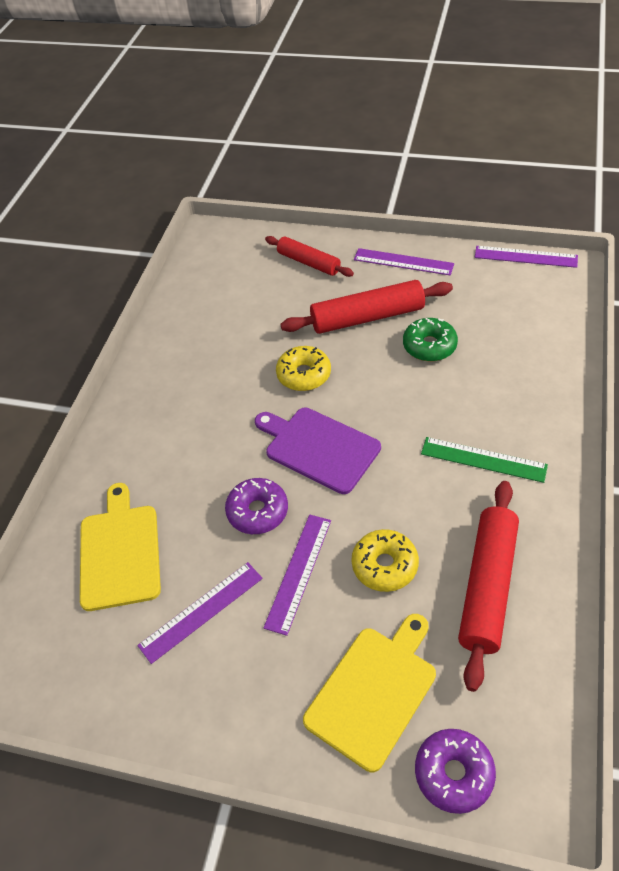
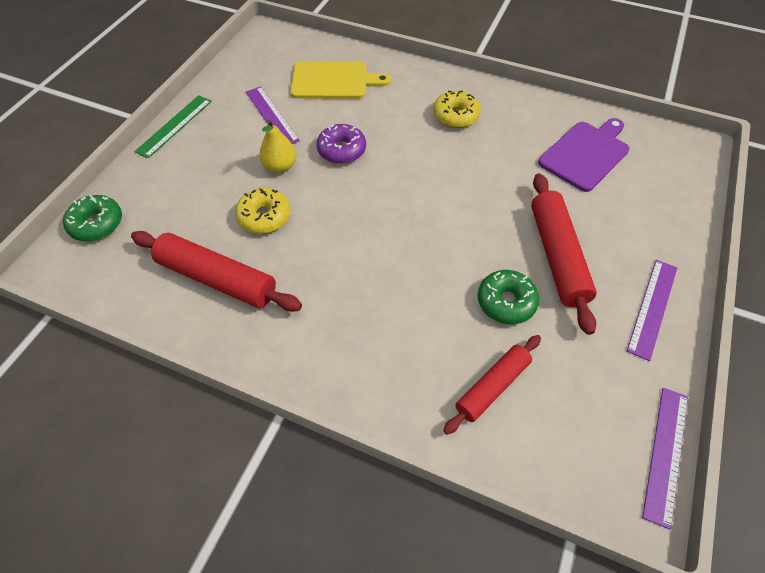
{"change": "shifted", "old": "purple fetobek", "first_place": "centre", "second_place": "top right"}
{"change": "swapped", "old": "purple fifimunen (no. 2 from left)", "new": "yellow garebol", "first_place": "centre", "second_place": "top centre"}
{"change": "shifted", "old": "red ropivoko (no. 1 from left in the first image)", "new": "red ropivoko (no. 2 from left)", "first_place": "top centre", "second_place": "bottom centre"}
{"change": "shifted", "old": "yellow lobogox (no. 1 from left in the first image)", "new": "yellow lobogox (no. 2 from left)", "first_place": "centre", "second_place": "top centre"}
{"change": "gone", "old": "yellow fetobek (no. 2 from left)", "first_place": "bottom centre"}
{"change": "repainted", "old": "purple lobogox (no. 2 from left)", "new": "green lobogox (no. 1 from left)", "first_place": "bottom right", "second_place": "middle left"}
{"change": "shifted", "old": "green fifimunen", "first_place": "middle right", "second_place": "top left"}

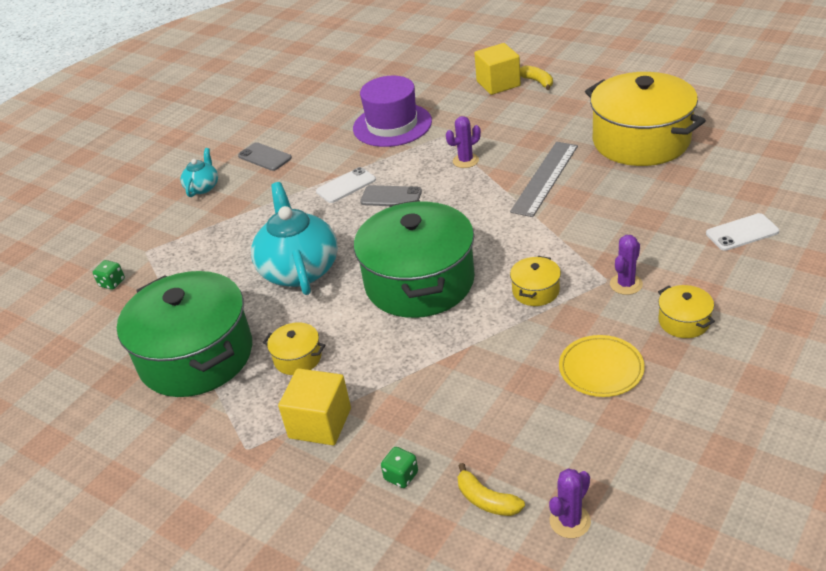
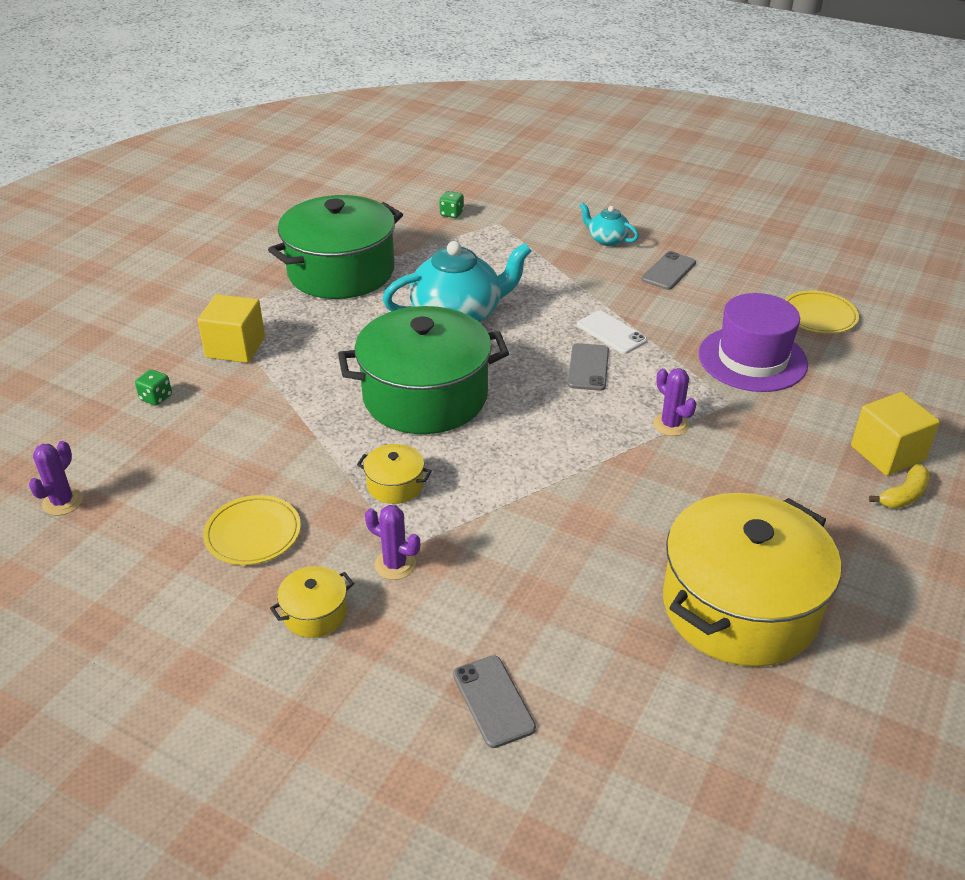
{"change": "rotated", "old": "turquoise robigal (no. 1 from left in the first image)", "first_place": "top left", "second_place": "top centre", "degrees": -150}
{"change": "gone", "old": "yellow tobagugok (no. 1 from left)", "first_place": "centre"}
{"change": "gone", "old": "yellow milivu (no. 1 from left)", "first_place": "bottom centre"}
{"change": "gone", "old": "grey fifimunen", "first_place": "top centre"}
{"change": "rotated", "old": "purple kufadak (no. 2 from left in the first image)", "first_place": "bottom right", "second_place": "middle left", "degrees": 75}
{"change": "repainted", "old": "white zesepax (no. 2 from left)", "new": "grey zesepax (no. 1 from left)", "first_place": "middle right", "second_place": "bottom centre"}
{"change": "new", "new": "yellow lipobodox (no. 2 from left)", "second_place": "middle right"}

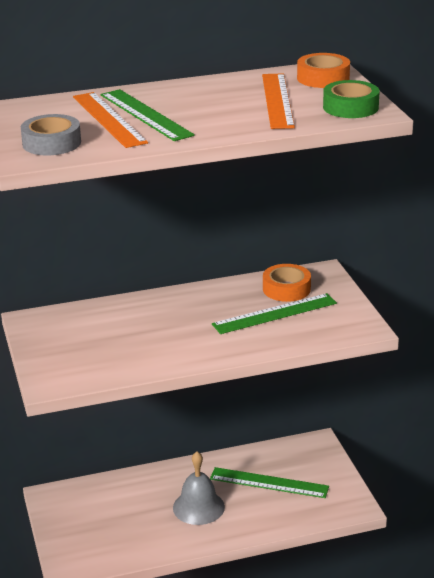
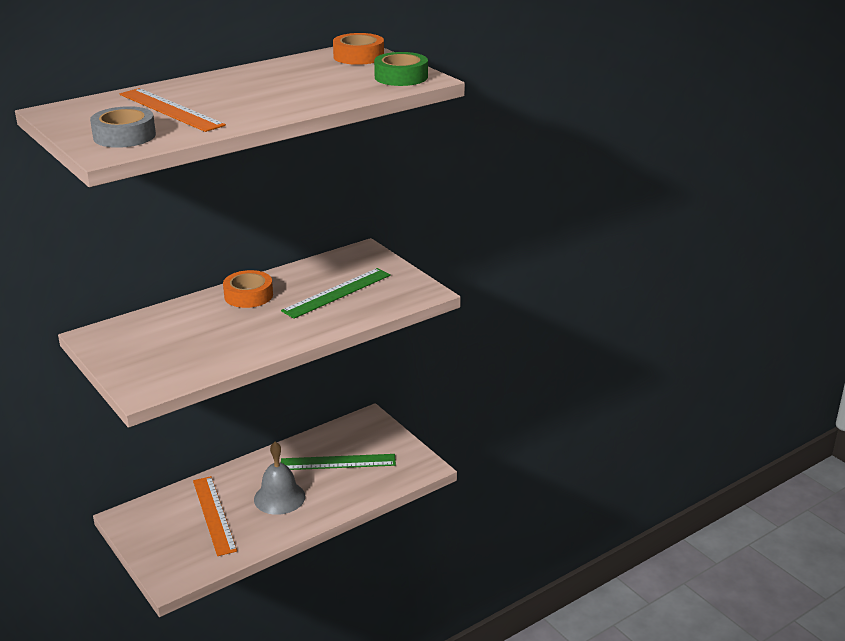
{"change": "gone", "old": "green fifimunen (no. 1 from left)", "first_place": "top centre"}
{"change": "shifted", "old": "orange fifimunen (no. 2 from left)", "first_place": "top centre", "second_place": "bottom left"}
{"change": "shifted", "old": "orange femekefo (no. 1 from left)", "first_place": "centre", "second_place": "middle left"}

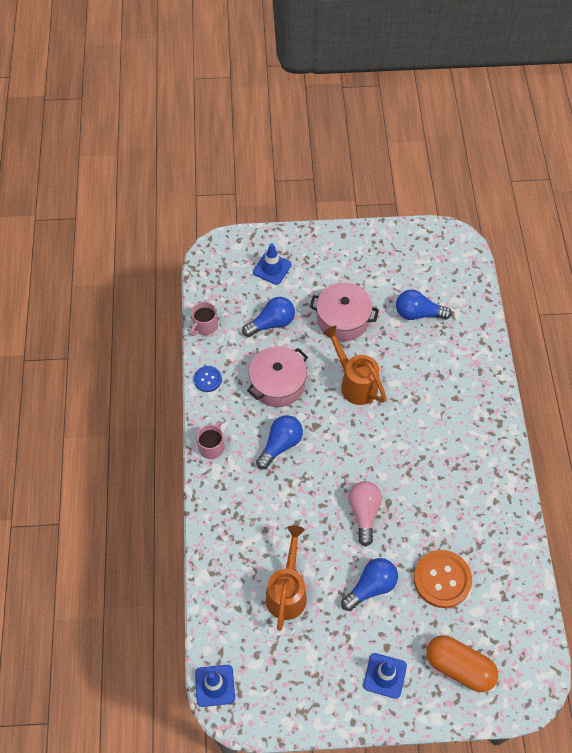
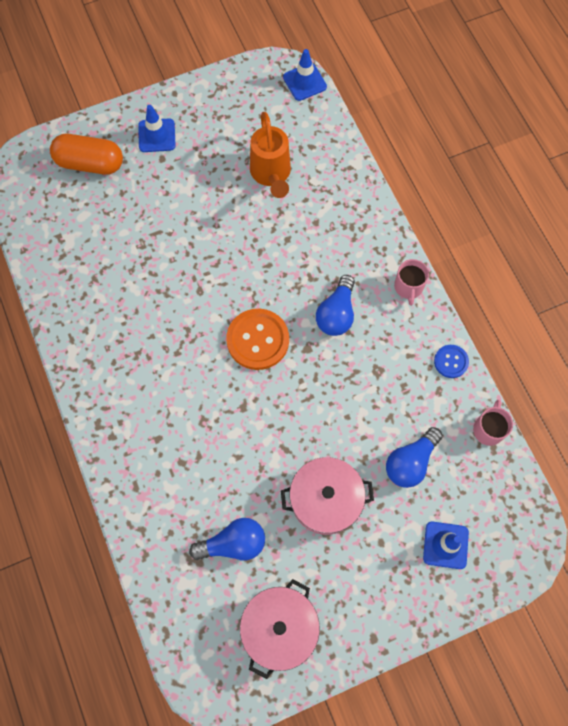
{"change": "shifted", "old": "pink tobagugok (no. 1 from left)", "first_place": "centre", "second_place": "bottom centre"}
{"change": "gone", "old": "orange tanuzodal (no. 2 from left)", "first_place": "centre"}
{"change": "gone", "old": "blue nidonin (no. 3 from left)", "first_place": "bottom centre"}
{"change": "gone", "old": "pink nidonin", "first_place": "bottom centre"}
{"change": "shifted", "old": "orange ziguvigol", "first_place": "bottom right", "second_place": "centre"}

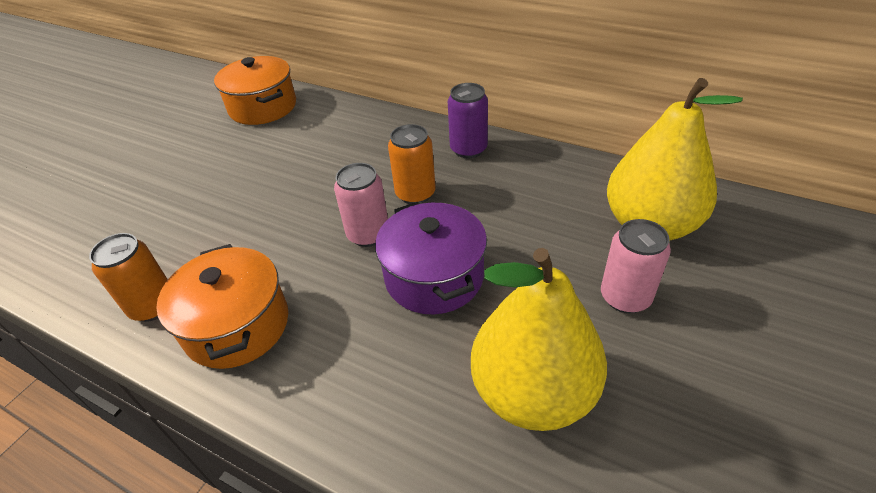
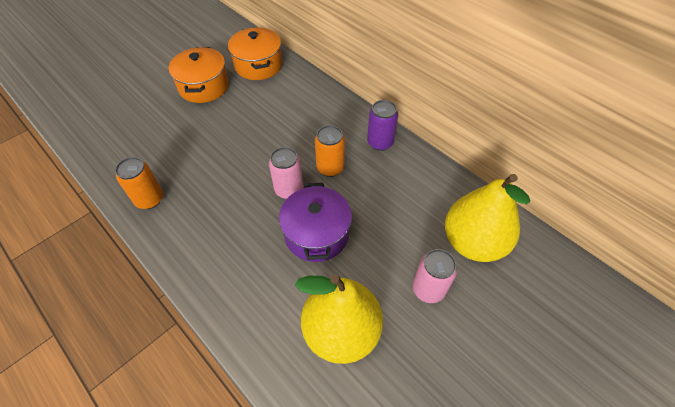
{"change": "shifted", "old": "orange tobagugok (no. 1 from left)", "first_place": "middle left", "second_place": "top left"}

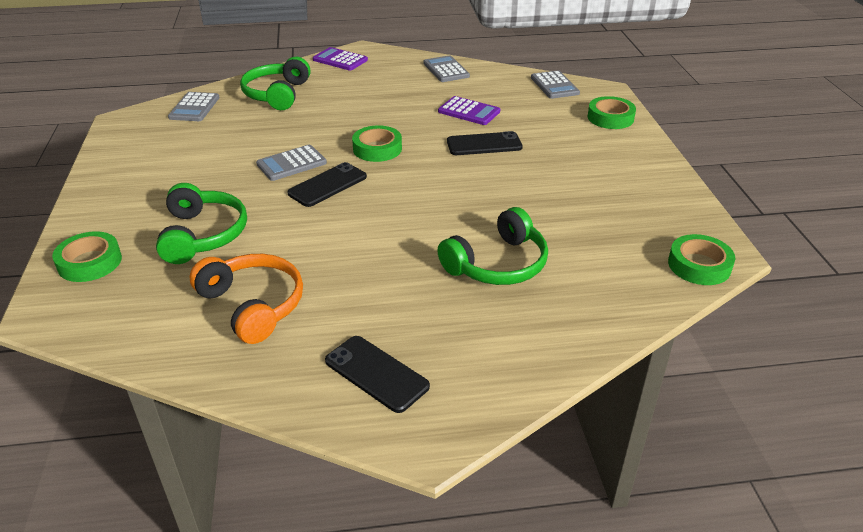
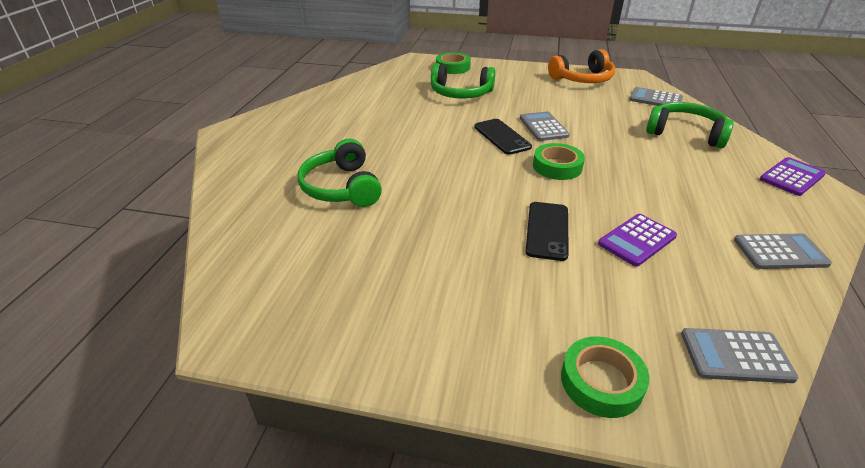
{"change": "shifted", "old": "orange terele", "first_place": "middle left", "second_place": "top right"}
{"change": "gone", "old": "black zesepax (no. 2 from left)", "first_place": "bottom centre"}
{"change": "gone", "old": "green femekefo (no. 4 from left)", "first_place": "middle right"}

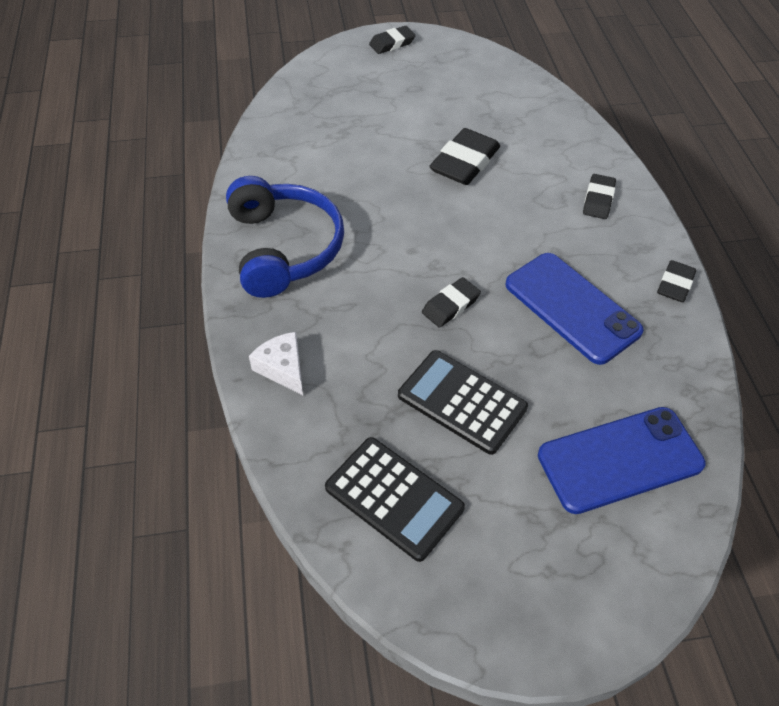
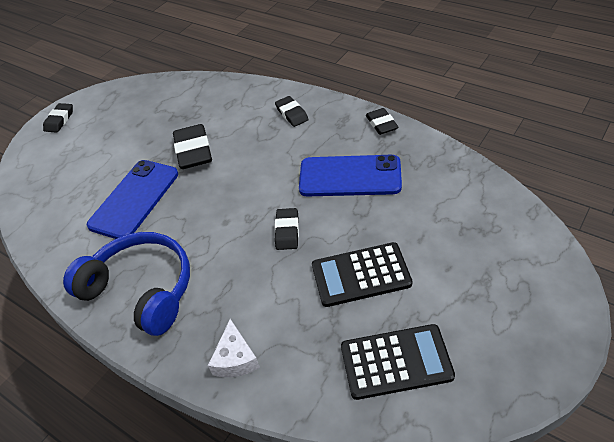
{"change": "rotated", "old": "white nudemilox", "first_place": "centre", "second_place": "bottom centre", "degrees": -105}
{"change": "shifted", "old": "blue zesepax (no. 2 from left in the first image)", "new": "blue zesepax (no. 1 from left)", "first_place": "middle right", "second_place": "middle left"}

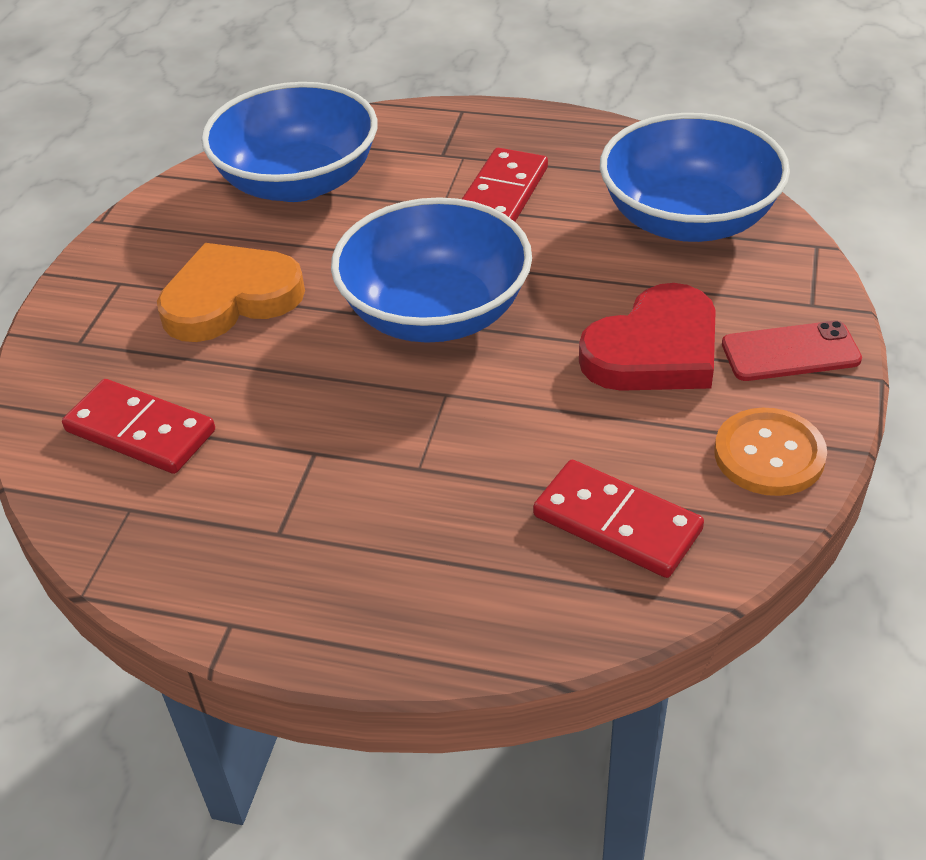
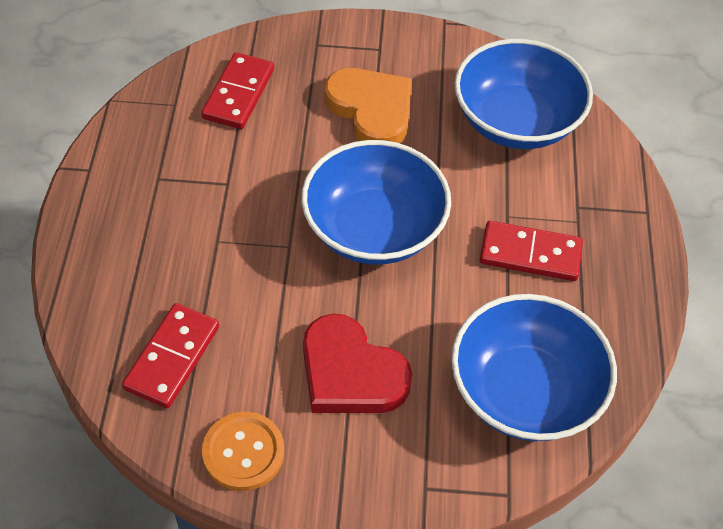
{"change": "gone", "old": "red zesepax", "first_place": "middle right"}

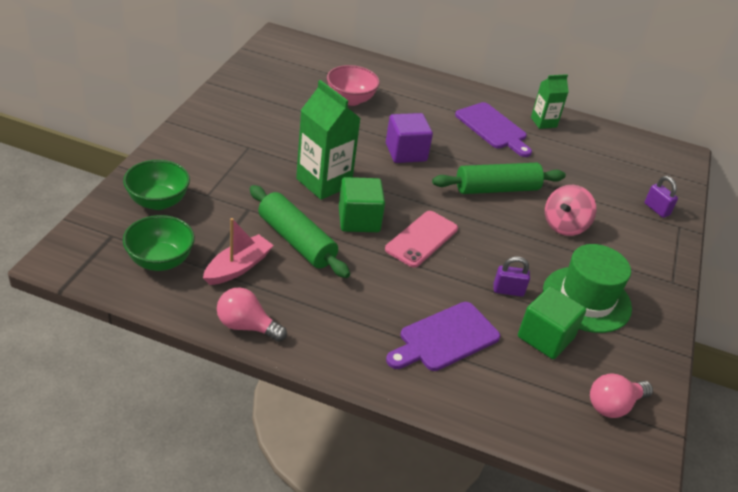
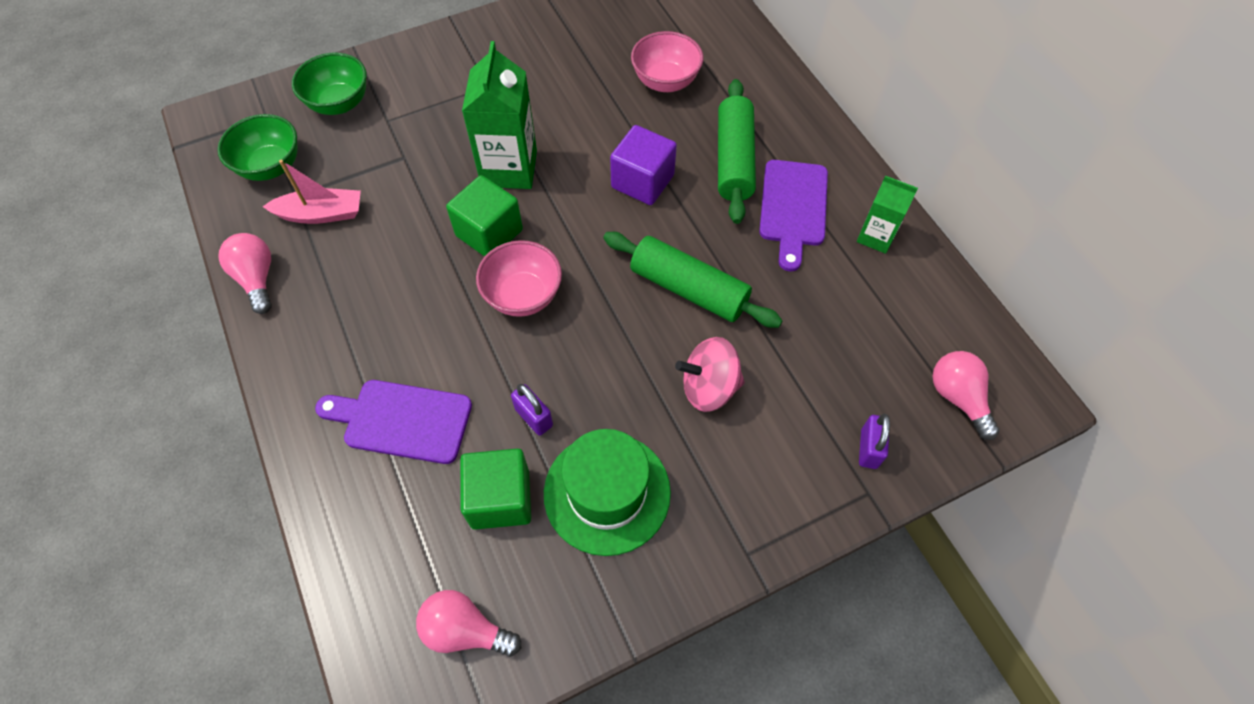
{"change": "shifted", "old": "green ropivoko (no. 1 from left in the first image)", "new": "green ropivoko (no. 2 from left)", "first_place": "centre", "second_place": "top centre"}
{"change": "swapped", "old": "pink zesepax", "new": "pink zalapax (no. 1 from left)", "first_place": "centre", "second_place": "centre"}
{"change": "new", "new": "pink nidonin (no. 3 from left)", "second_place": "middle right"}

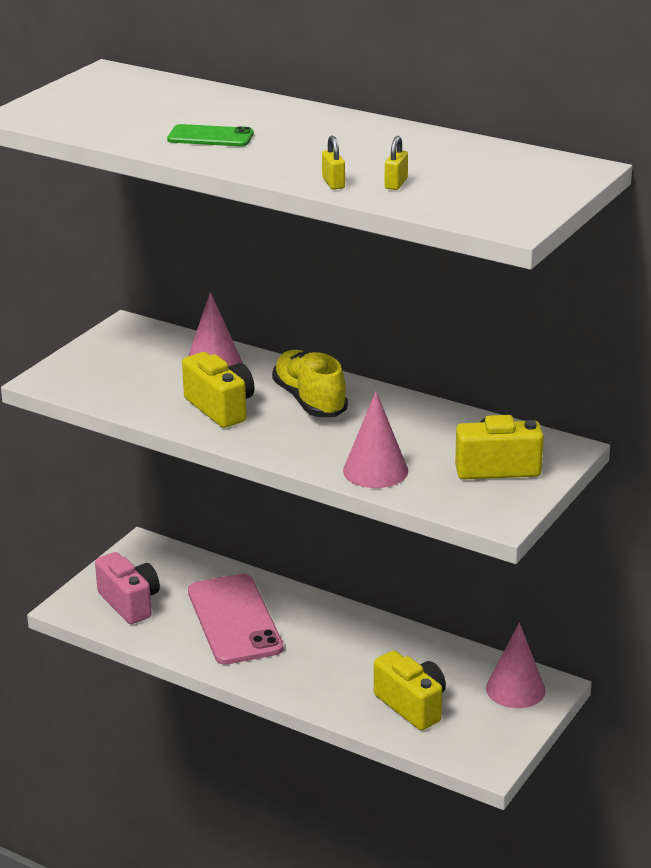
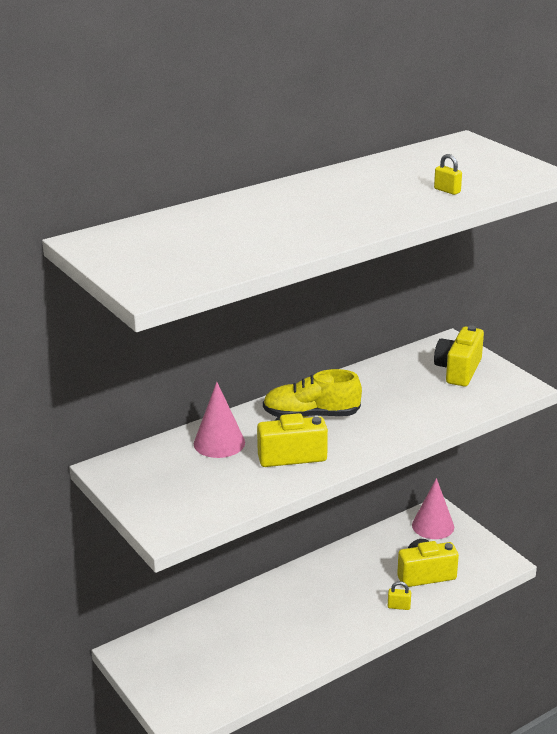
{"change": "gone", "old": "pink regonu", "first_place": "bottom left"}
{"change": "gone", "old": "green zesepax", "first_place": "top left"}
{"change": "gone", "old": "pink zesepax", "first_place": "bottom centre"}
{"change": "shifted", "old": "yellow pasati (no. 1 from left)", "first_place": "top centre", "second_place": "bottom right"}
{"change": "gone", "old": "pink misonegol (no. 2 from left)", "first_place": "centre"}

